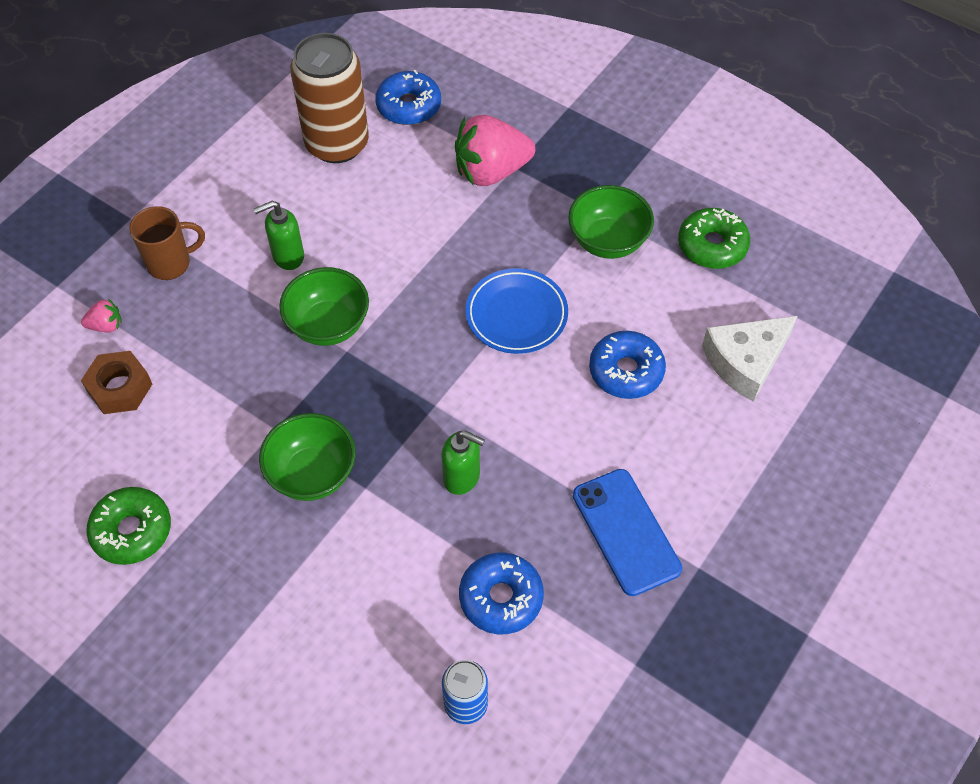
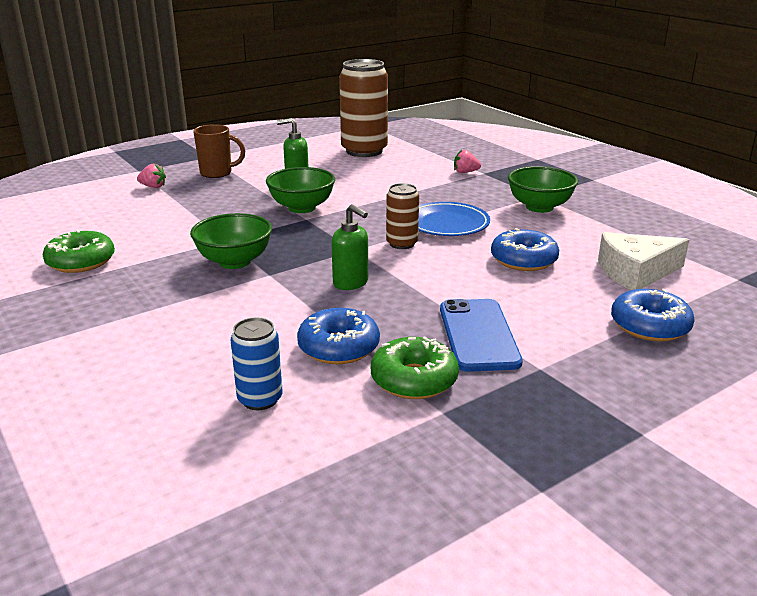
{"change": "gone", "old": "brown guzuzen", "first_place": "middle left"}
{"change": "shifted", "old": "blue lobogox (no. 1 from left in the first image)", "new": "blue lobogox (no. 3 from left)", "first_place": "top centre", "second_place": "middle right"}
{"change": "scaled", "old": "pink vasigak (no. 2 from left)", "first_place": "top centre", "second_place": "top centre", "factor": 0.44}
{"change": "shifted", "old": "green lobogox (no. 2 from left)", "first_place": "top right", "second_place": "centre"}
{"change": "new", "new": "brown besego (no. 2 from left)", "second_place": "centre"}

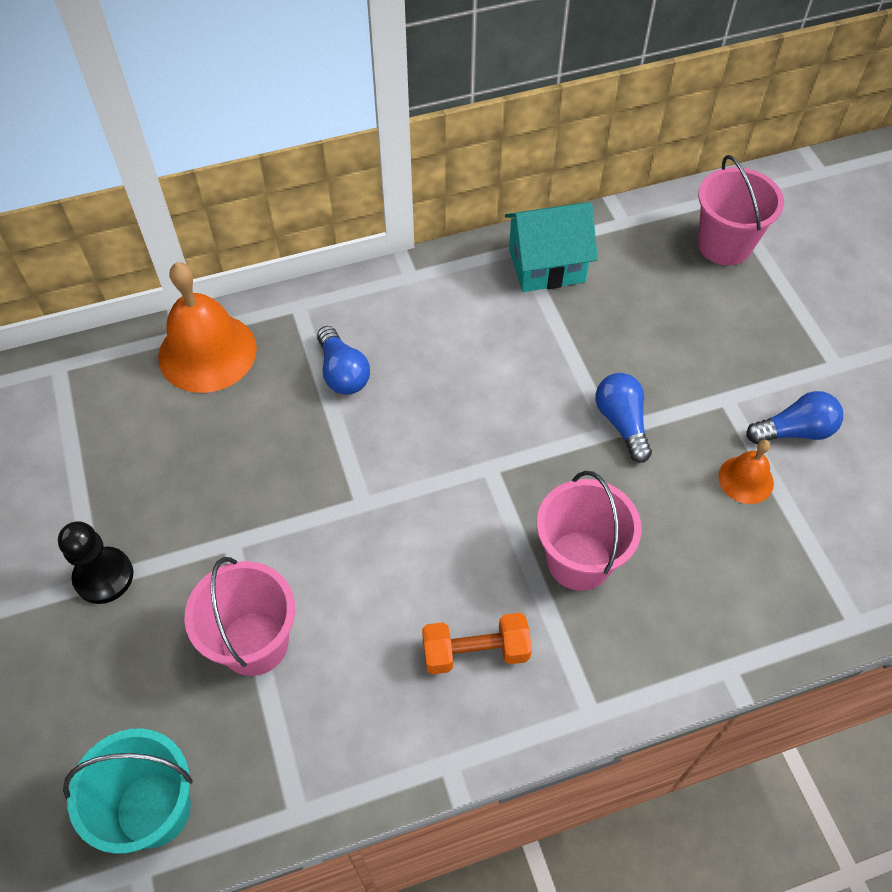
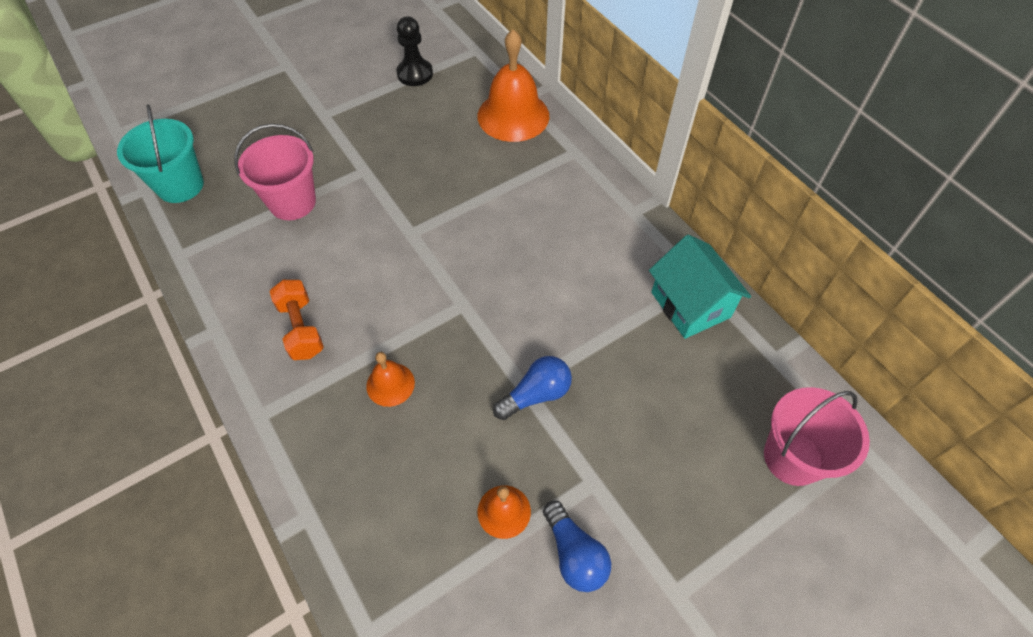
{"change": "shifted", "old": "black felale", "first_place": "middle left", "second_place": "top centre"}
{"change": "gone", "old": "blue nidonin (no. 1 from left)", "first_place": "centre"}
{"change": "swapped", "old": "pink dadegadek (no. 2 from left)", "new": "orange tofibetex (no. 1 from left)", "first_place": "centre", "second_place": "centre"}

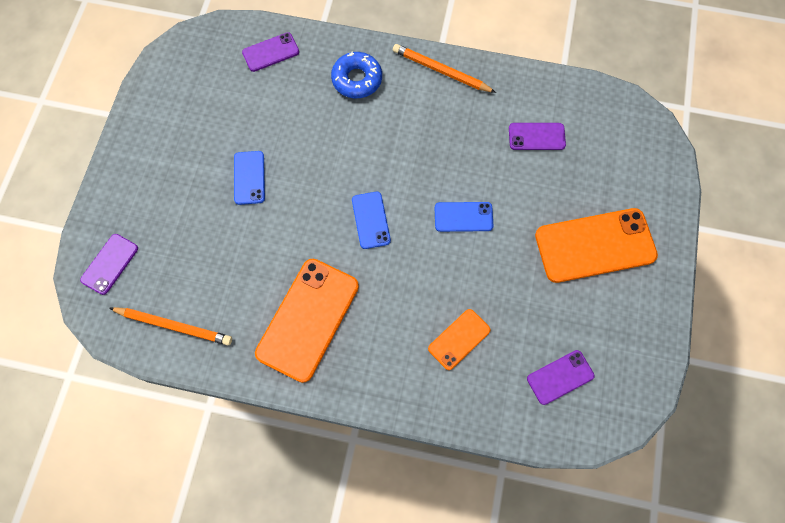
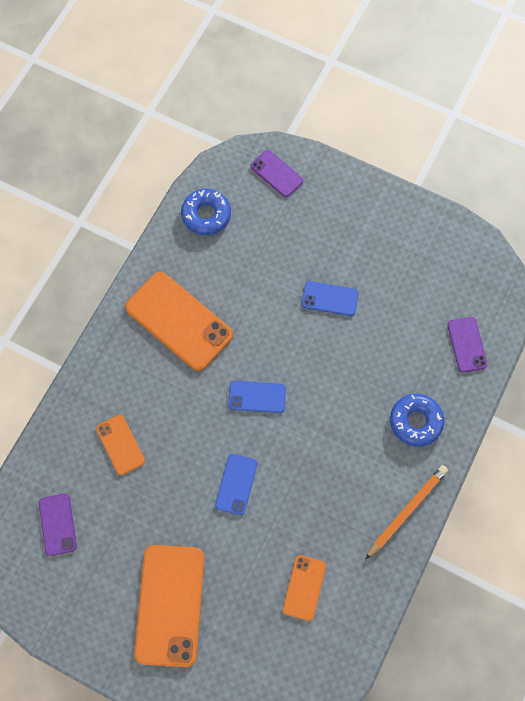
{"change": "swapped", "old": "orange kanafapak (no. 1 from left)", "new": "blue lobogox (no. 1 from left)", "first_place": "middle left", "second_place": "top centre"}
{"change": "repainted", "old": "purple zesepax (no. 3 from left)", "new": "orange zesepax (no. 4 from left)", "first_place": "top right", "second_place": "bottom centre"}

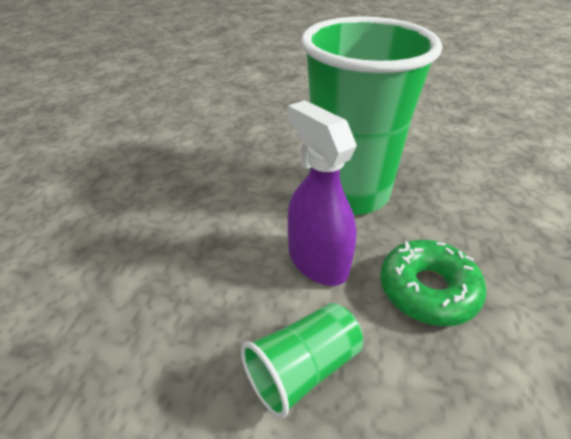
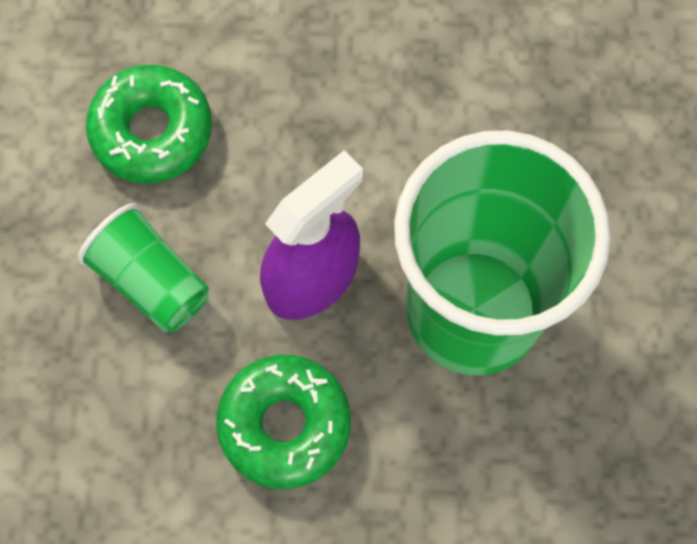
{"change": "new", "new": "green lobogox (no. 1 from left)", "second_place": "top left"}

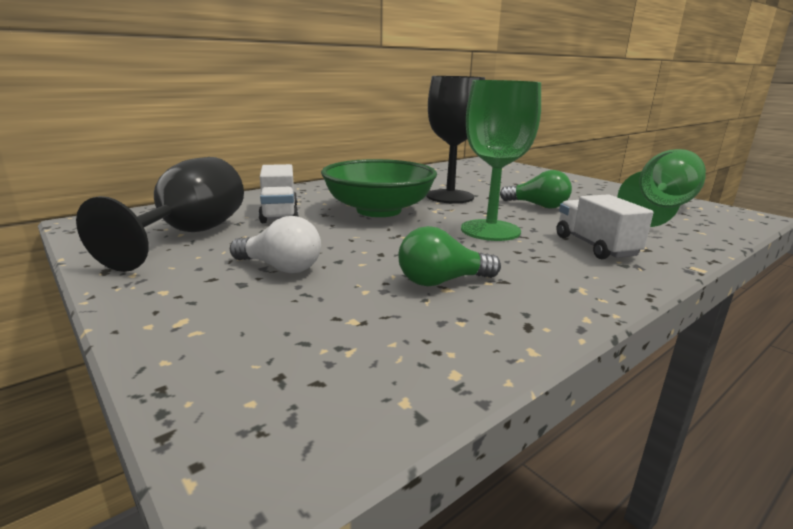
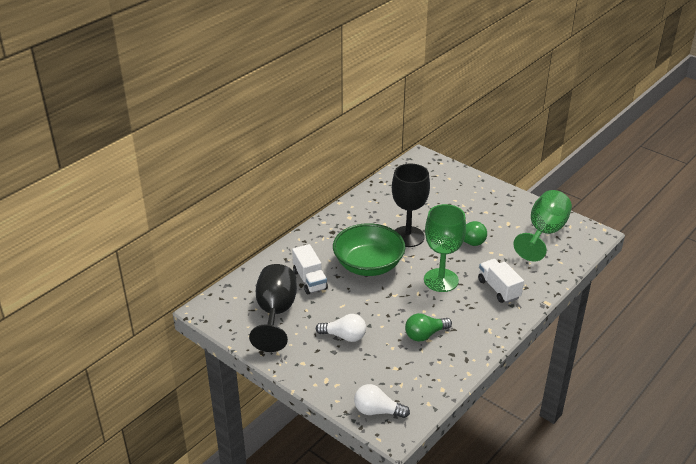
{"change": "new", "new": "white nidonin (no. 2 from left)", "second_place": "bottom centre"}

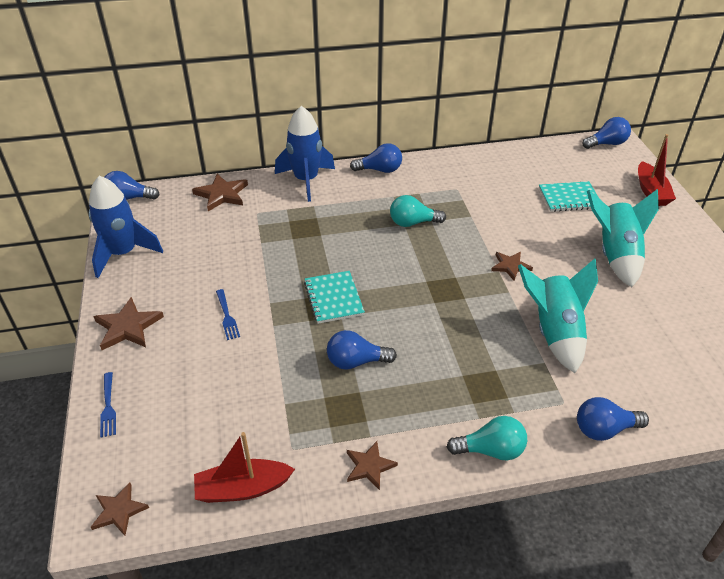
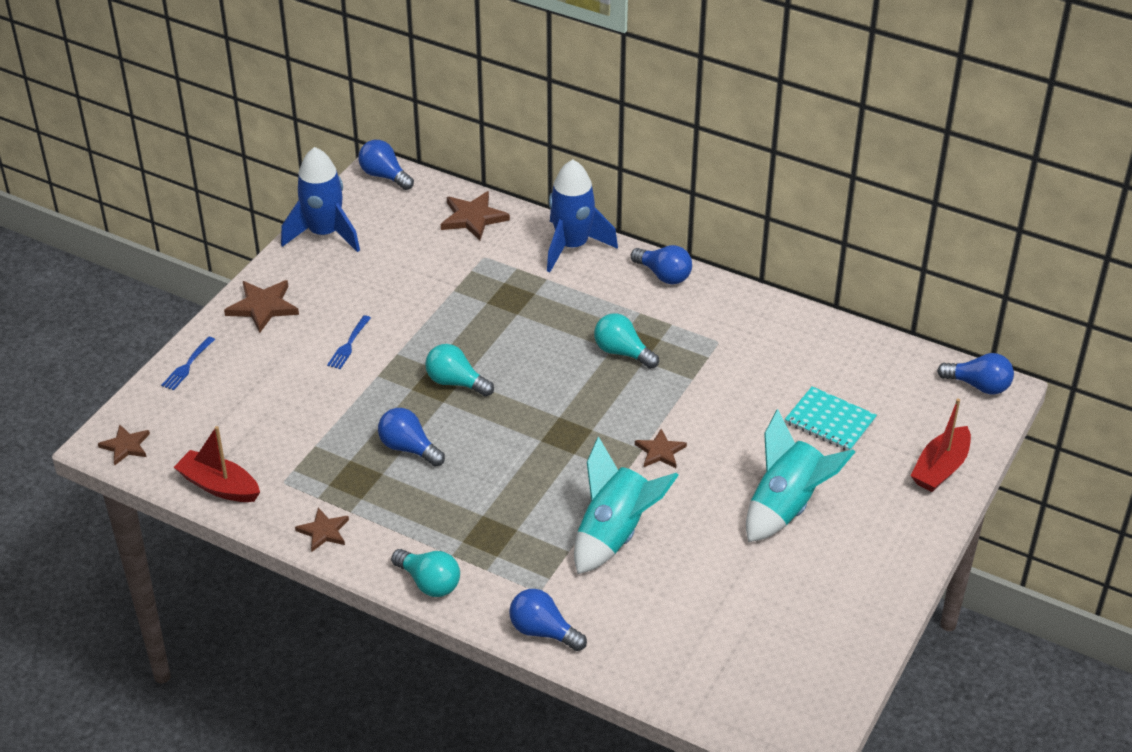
{"change": "swapped", "old": "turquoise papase (no. 1 from left)", "new": "turquoise nidonin (no. 2 from left)", "first_place": "centre", "second_place": "centre"}

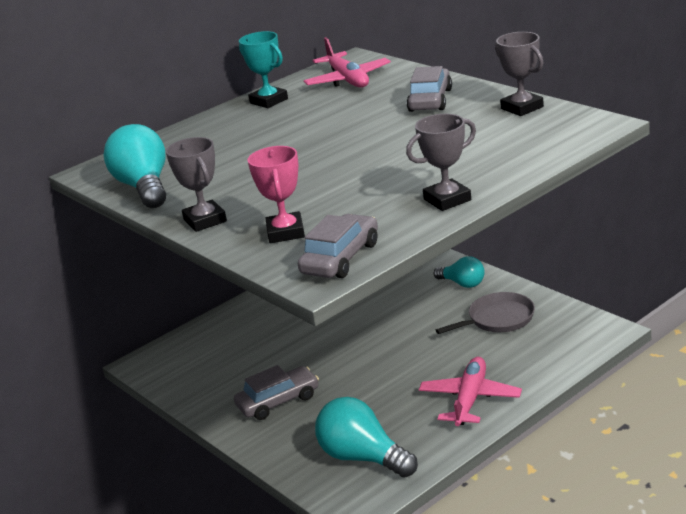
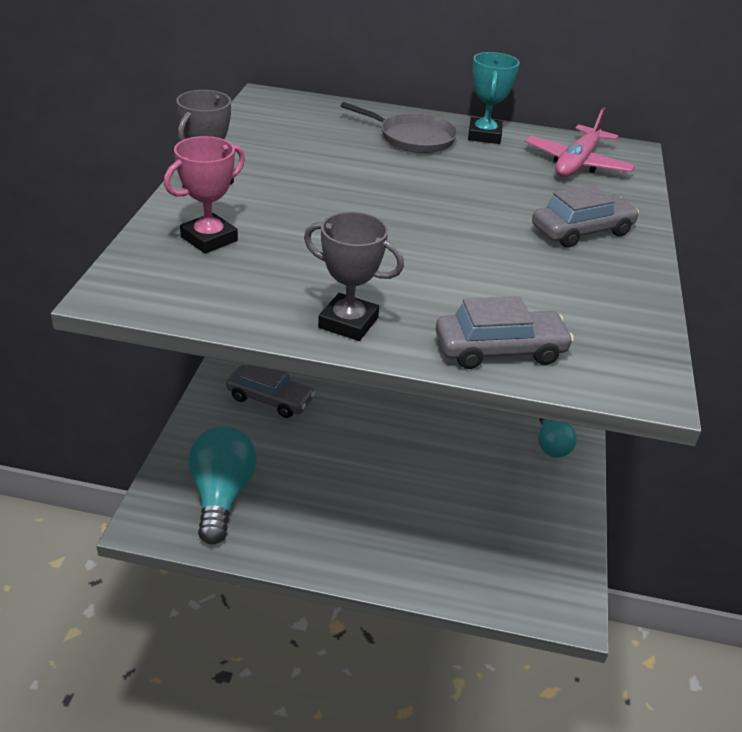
{"change": "gone", "old": "turquoise nidonin (no. 1 from left)", "first_place": "top left"}
{"change": "shifted", "old": "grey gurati (no. 2 from left)", "first_place": "centre", "second_place": "middle right"}
{"change": "gone", "old": "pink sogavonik (no. 2 from left)", "first_place": "bottom right"}
{"change": "shifted", "old": "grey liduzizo", "first_place": "middle right", "second_place": "top centre"}
{"change": "gone", "old": "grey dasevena (no. 3 from left)", "first_place": "top right"}

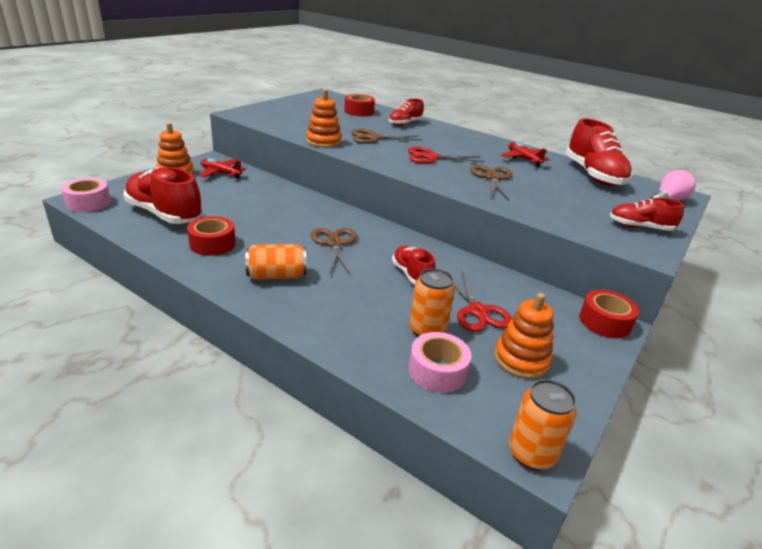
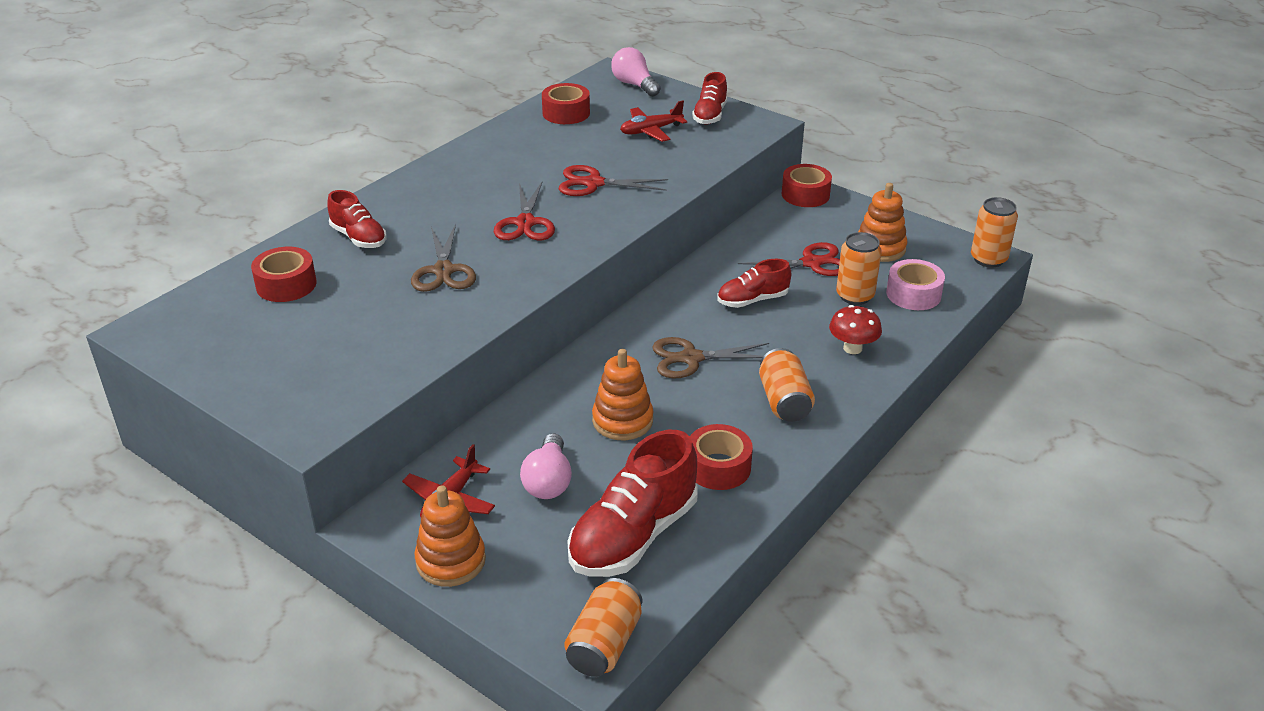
{"change": "swapped", "old": "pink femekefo (no. 1 from left)", "new": "orange besego (no. 1 from left)", "first_place": "middle left", "second_place": "bottom centre"}
{"change": "shifted", "old": "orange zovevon (no. 2 from left)", "first_place": "top centre", "second_place": "centre"}
{"change": "repainted", "old": "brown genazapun (no. 3 from left)", "new": "red genazapun (no. 2 from left)", "first_place": "centre", "second_place": "top centre"}
{"change": "shifted", "old": "red sogavonik (no. 2 from left)", "first_place": "top right", "second_place": "top centre"}
{"change": "swapped", "old": "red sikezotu (no. 4 from left)", "new": "red femekefo (no. 2 from left)", "first_place": "top right", "second_place": "top centre"}
{"change": "new", "new": "pink nidonin (no. 1 from left)", "second_place": "centre"}
{"change": "new", "new": "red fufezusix", "second_place": "middle right"}

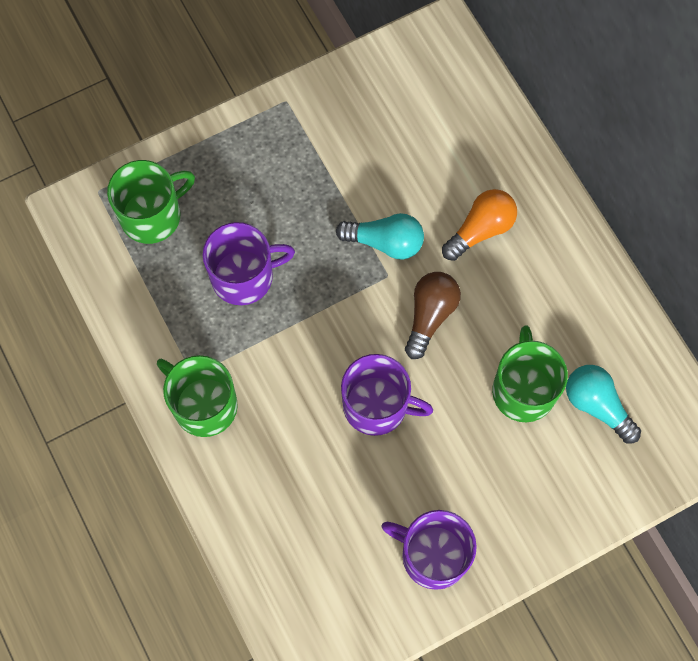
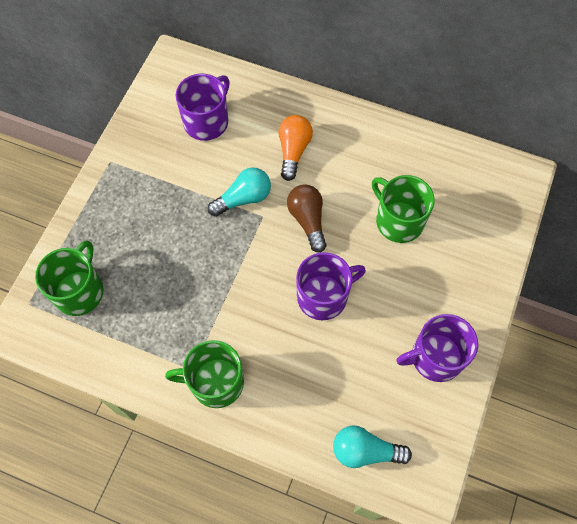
{"change": "shifted", "old": "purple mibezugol (no. 1 from left)", "first_place": "centre", "second_place": "top centre"}
{"change": "shifted", "old": "turquoise nidonin (no. 2 from left)", "first_place": "middle right", "second_place": "bottom centre"}

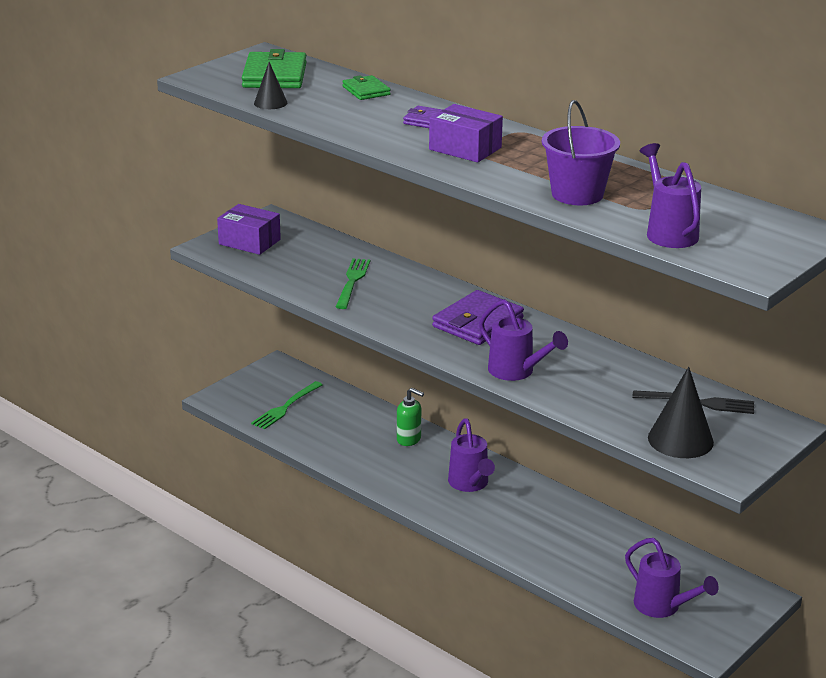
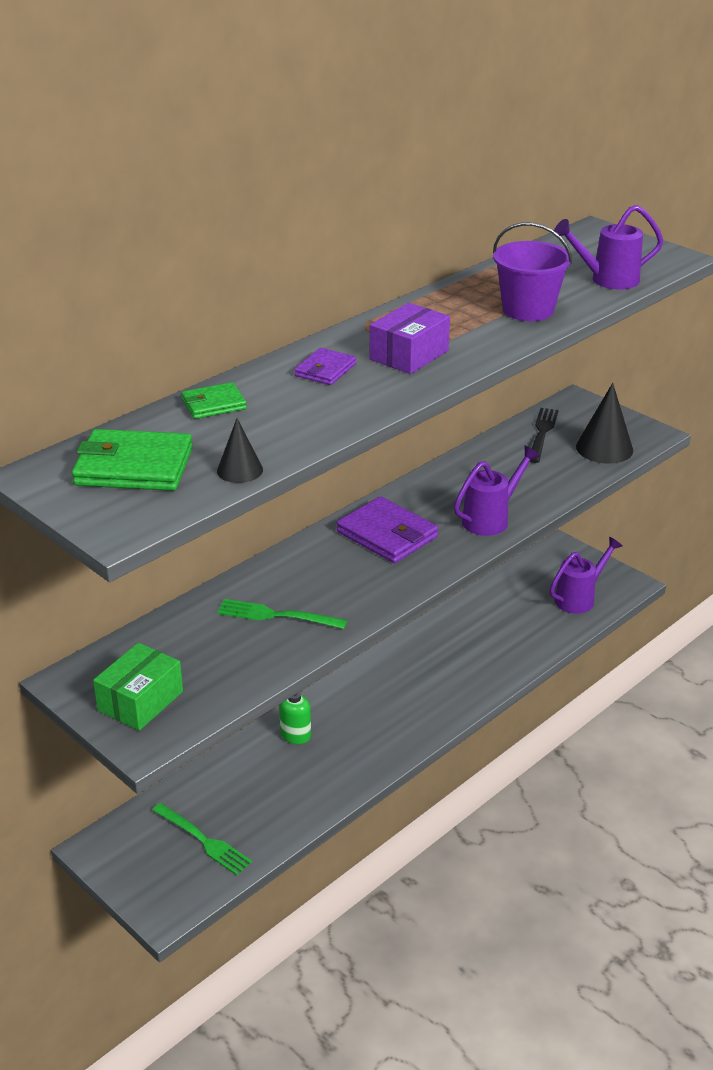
{"change": "repainted", "old": "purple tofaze (no. 1 from left)", "new": "green tofaze", "first_place": "middle left", "second_place": "middle left"}
{"change": "gone", "old": "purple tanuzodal (no. 1 from left)", "first_place": "bottom centre"}

